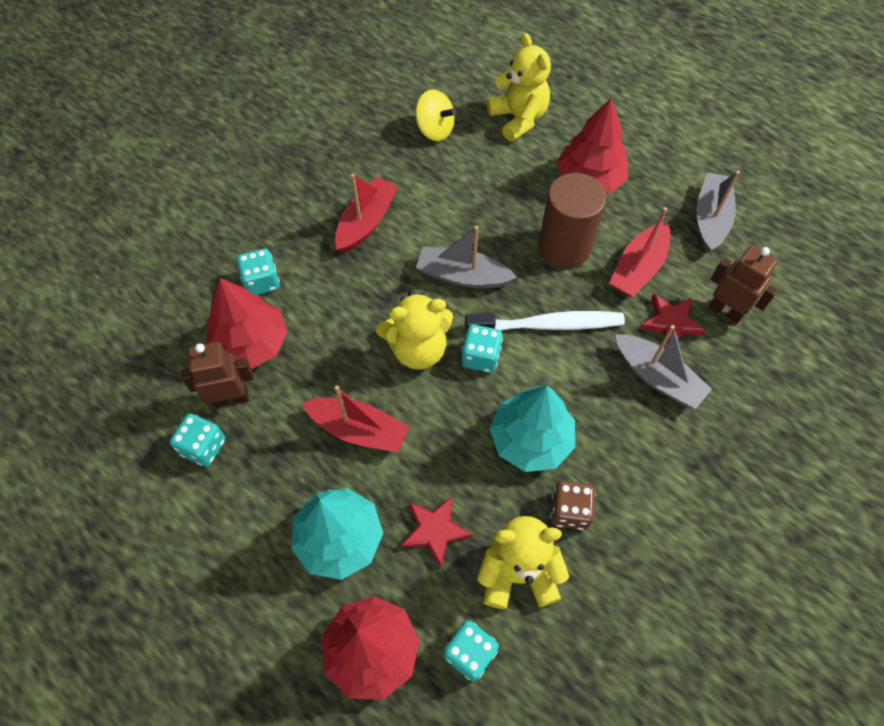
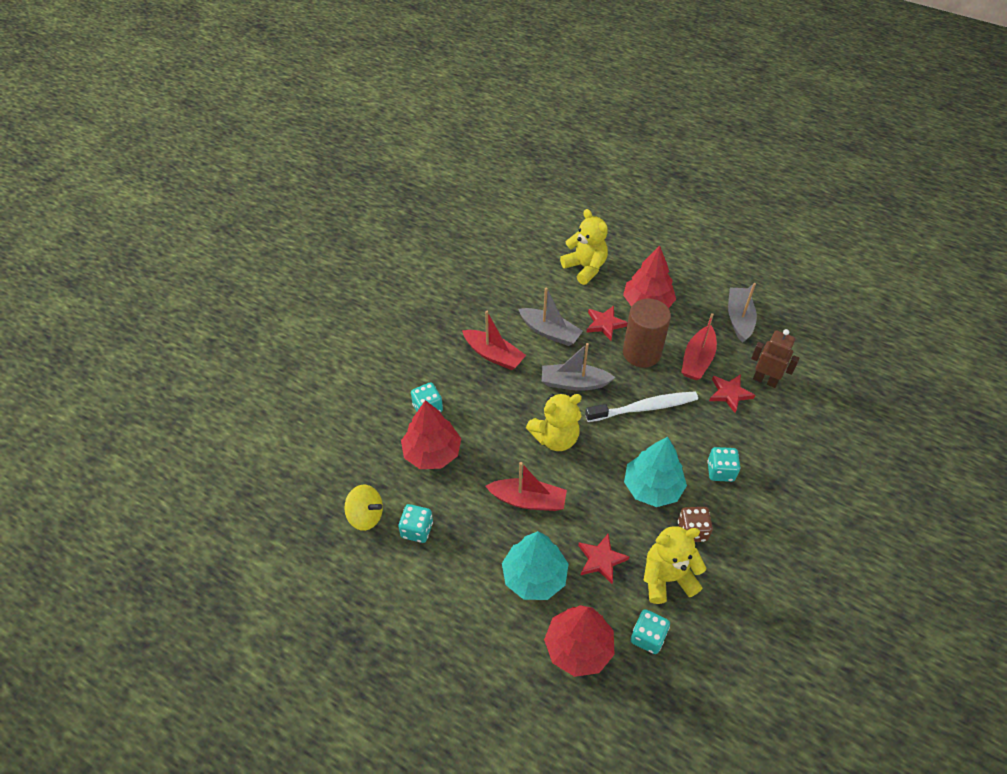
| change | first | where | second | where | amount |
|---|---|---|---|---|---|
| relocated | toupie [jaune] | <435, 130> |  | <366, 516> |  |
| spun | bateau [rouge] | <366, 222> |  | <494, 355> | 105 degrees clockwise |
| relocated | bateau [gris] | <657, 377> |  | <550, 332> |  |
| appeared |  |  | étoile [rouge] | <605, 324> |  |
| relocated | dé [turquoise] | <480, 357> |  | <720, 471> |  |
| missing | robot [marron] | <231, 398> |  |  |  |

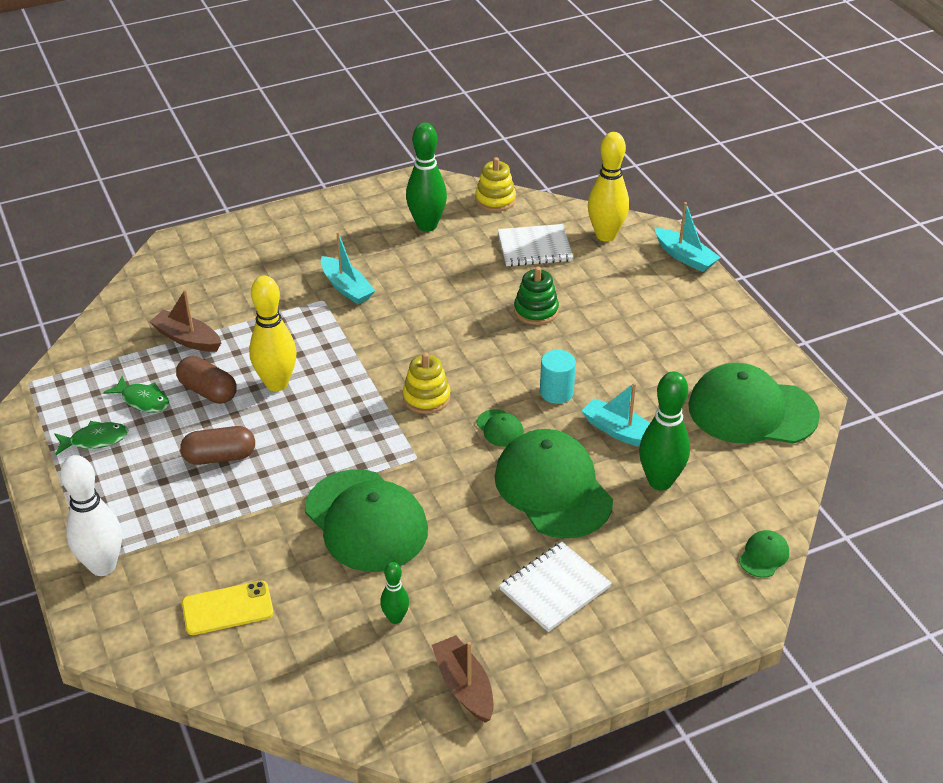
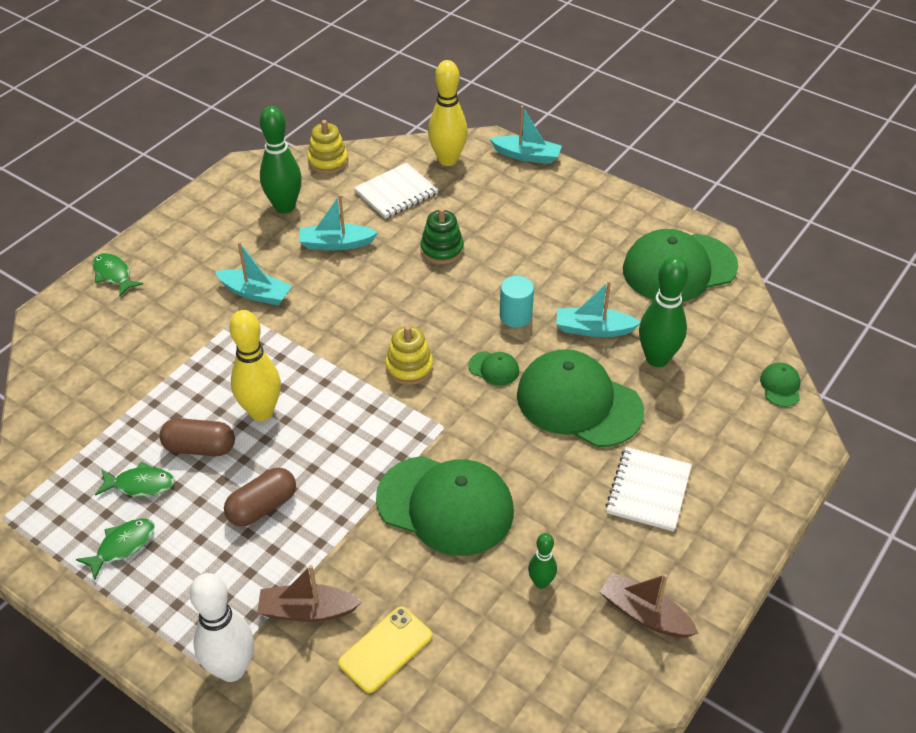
| change | first | where | second | where | amount |
|---|---|---|---|---|---|
| appeared |  |  | poisson [vert] | <113, 275> |  |
| relocated | bateau [marron] | <187, 339> |  | <307, 610> |  |
| appeared |  |  | bateau [turquoise] | <336, 244> |  |

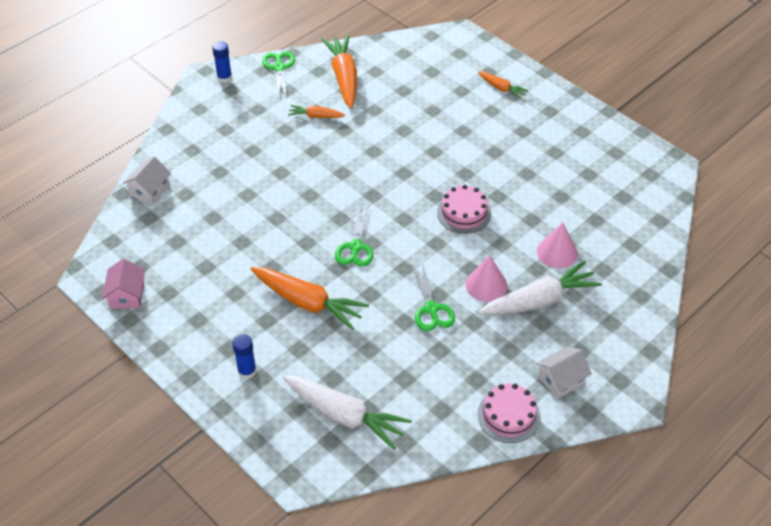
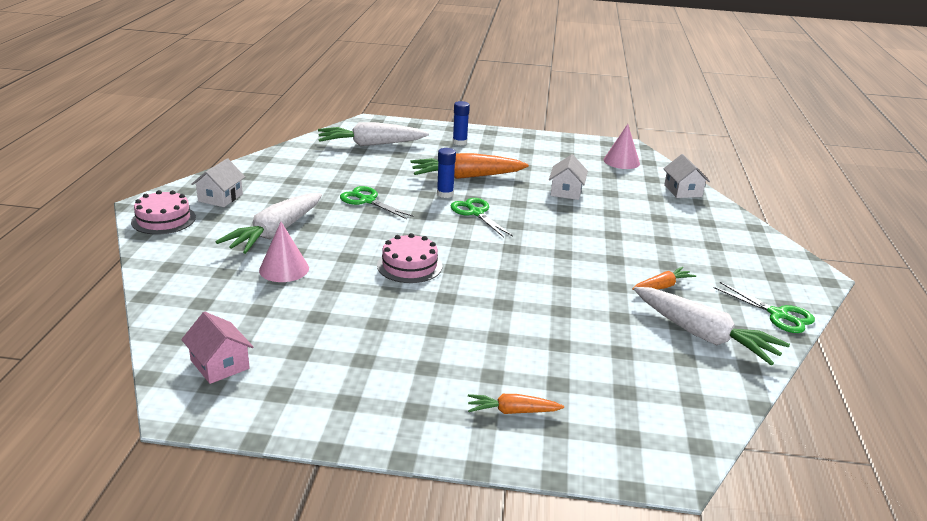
| change | first | where | second | where | amount |
|---|---|---|---|---|---|
| relocated | gâteau [rose] | <508, 415> |  | <163, 219> |  |
| relocated | maison [rose] | <127, 295> |  | <220, 364> |  |
| relocated | bâton de colle [bleu] | <224, 78> |  | <445, 194> |  |
| appeared |  |  | maison [blanc] | <566, 191> |  |
| relocated | cône [rose] | <486, 285> |  | <621, 161> |  |
| colour | carotte [orange] | <344, 77> | carotte [blanc] | <703, 335> |  |

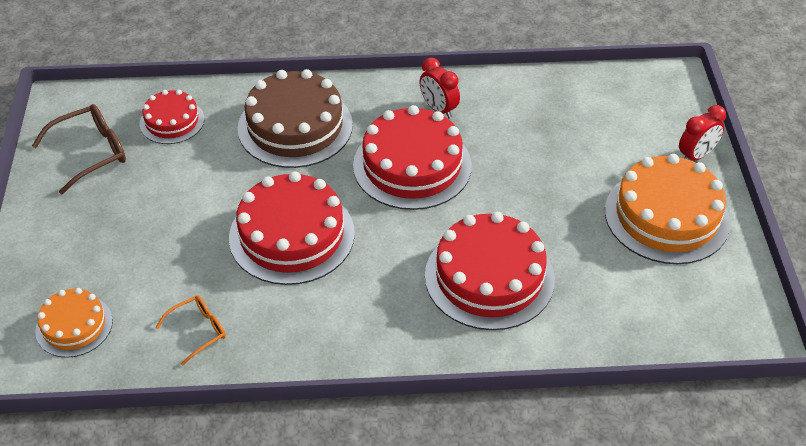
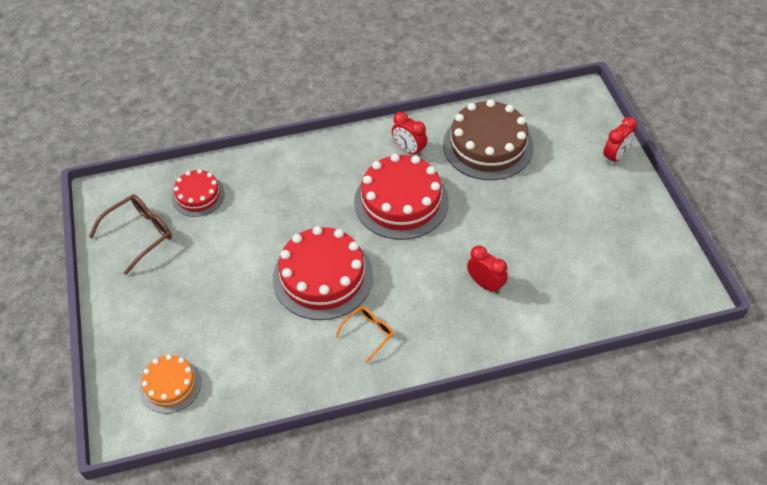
| change | first | where | second | where | amount |
|---|---|---|---|---|---|
| relocated | lunettes [orange] | <198, 331> |  | <368, 333> |  |
| relocated | gâteau [marron] | <295, 126> |  | <488, 145> |  |
| exchanged | gâteau [rouge] | <489, 277> | réveil [rouge] | <485, 284> |  |
| missing | gâteau [orange] | <666, 216> |  |  |  |

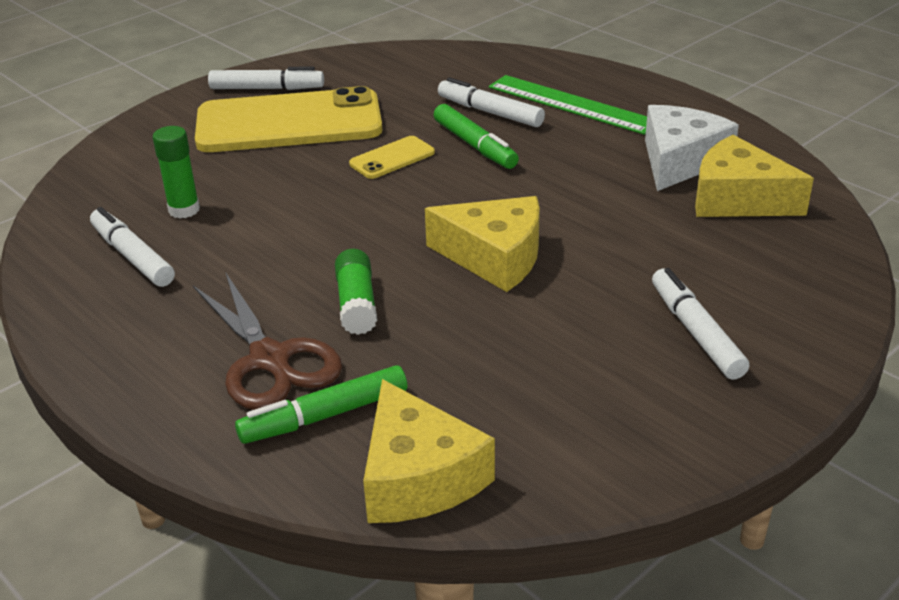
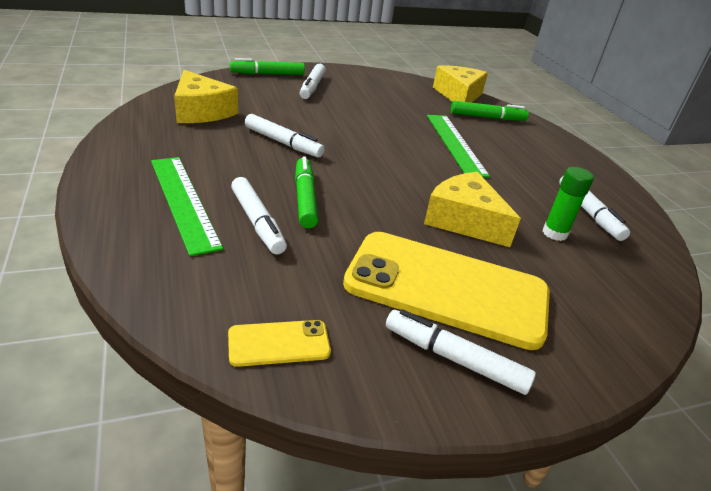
| change | first | where | second | where | amount |
|---|---|---|---|---|---|
| relocated | téléphone [jaune] | <392, 158> |  | <279, 343> |  |
| appeared |  |  | feutre [vert] | <267, 74> |  |
| appeared |  |  | feutre [blanc] | <283, 143> |  |
| relocated | fromage [jaune] | <494, 257> |  | <464, 220> |  |
| exchanged | bâton de colle [vert] | <357, 304> | règle [vert] | <455, 144> |  |
| missing | ciseaux [marron] | <271, 360> |  |  |  |
| missing | fromage [blanc] | <680, 161> |  |  |  |

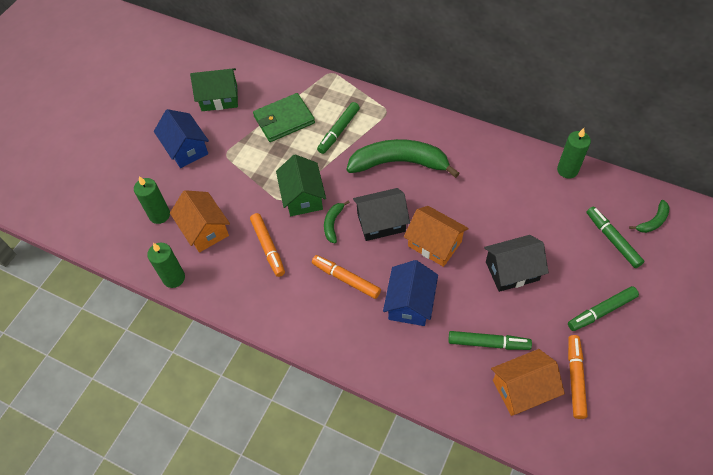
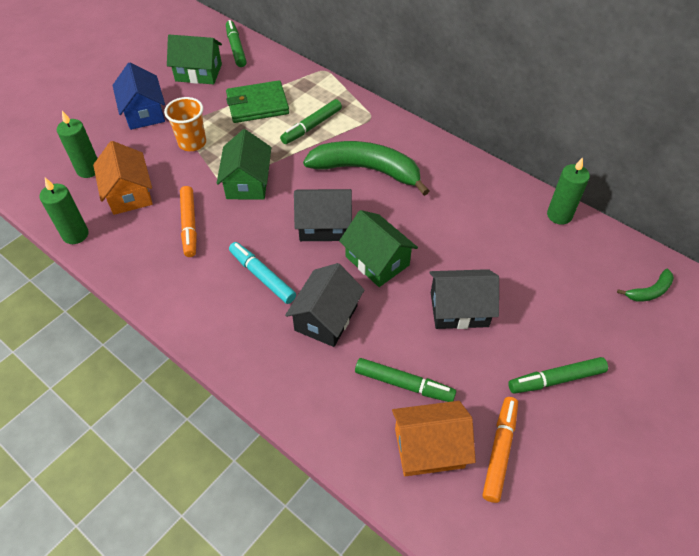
| change | first | where | second | where | amount |
|---|---|---|---|---|---|
| appeared |  |  | gobelet [orange] | <192, 143> |  |
| relocated | feutre [vert] | <612, 240> |  | <236, 48> |  |
| colour | feutre [orange] | <346, 279> | feutre [turquoise] | <262, 276> |  |
| colour | maison [bleu] | <410, 303> | maison [noir] | <326, 318> |  |
| colour | maison [orange] | <434, 244> | maison [vert] | <377, 261> |  |
| missing | banane [vert] | <333, 224> |  |  |  |

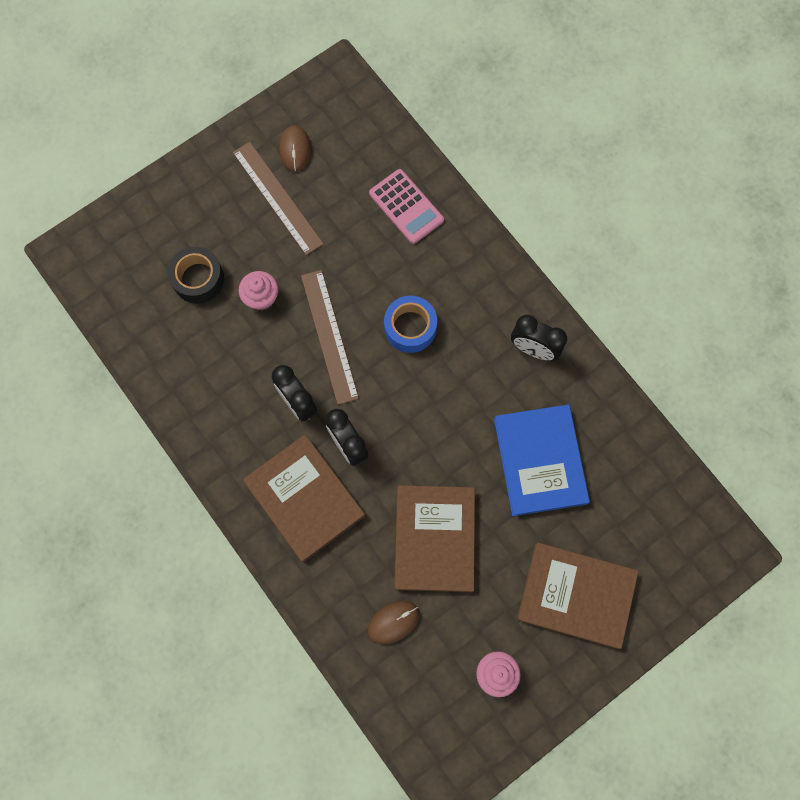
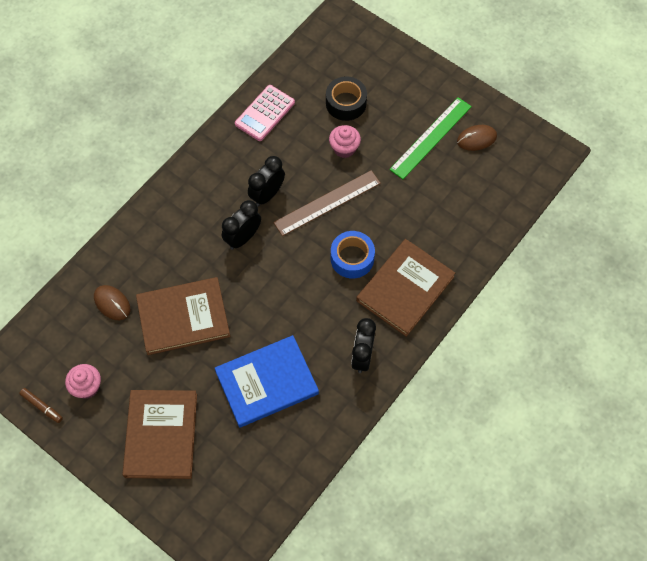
| change | first | where | second | where | amount |
|---|---|---|---|---|---|
| appeared |  |  | feutre [marron] | <42, 406> |  |
| relocated | calculatrice [rose] | <406, 207> |  | <265, 113> |  |
| relocated | livre [marron] | <304, 498> |  | <405, 288> |  |
| colour | règle [marron] | <277, 198> | règle [vert] | <430, 137> |  |

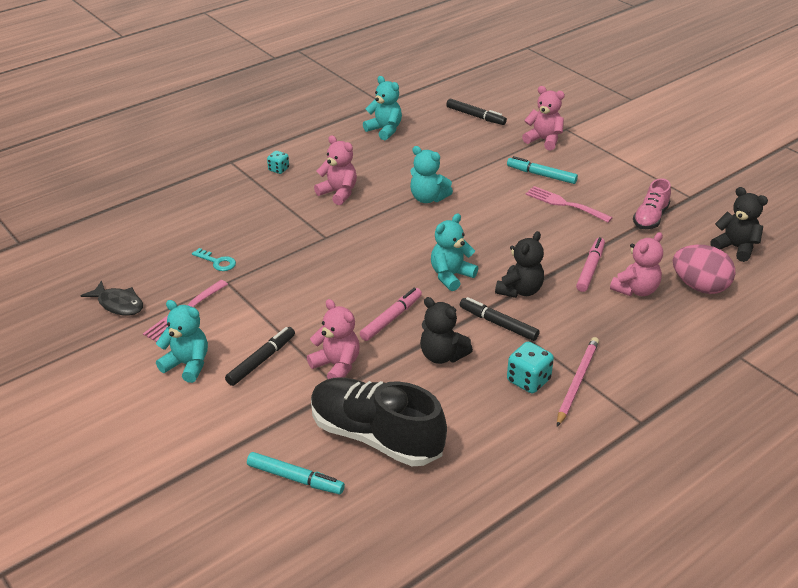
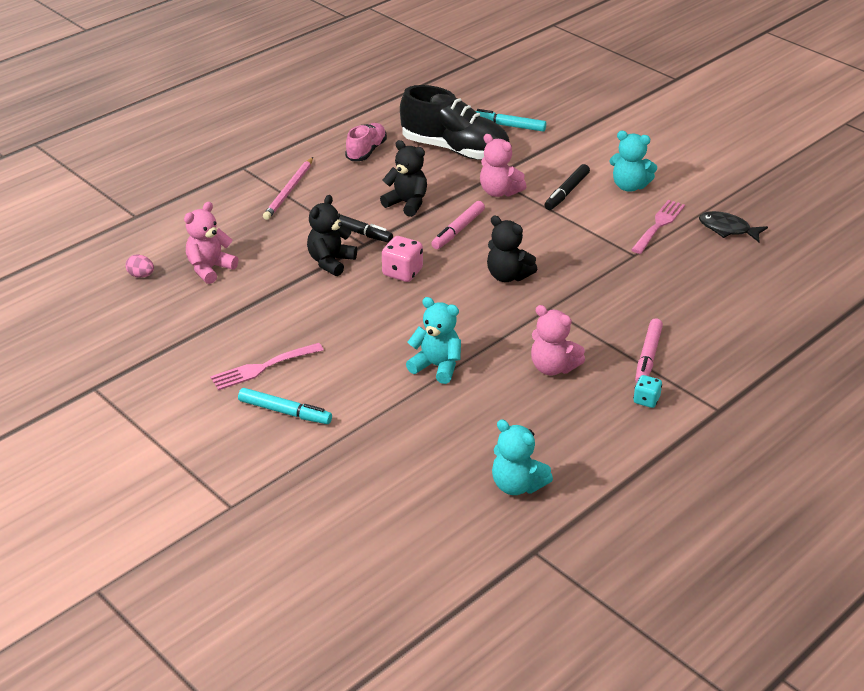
| change | first | where | second | where | amount |
|---|---|---|---|---|---|
| size | œuf [rose] | <699, 286> |  | <141, 275> | x0.47 |
| spun | fourchette [rose] | <564, 204> |  | <262, 368> | 120 degrees clockwise |
| relocated | chaussure [rose] | <650, 218> |  | <366, 151> |  |
| exchanged | ours en peluche [turquoise] | <451, 276> | dé [rose] | <402, 272> |  |
| relocated | ours en peluche [noir] | <735, 248> |  | <508, 276> |  |
| relocated | feutre [rose] | <590, 269> |  | <648, 357> |  |
| missing | clé [turquoise] | <217, 262> |  |  |  |
| missing | feutre [noir] | <475, 116> |  |  |  |
| missing | dé [turquoise] | <528, 380> |  |  |  |
| missing | ours en peluche [rose] | <543, 140> |  |  |  |

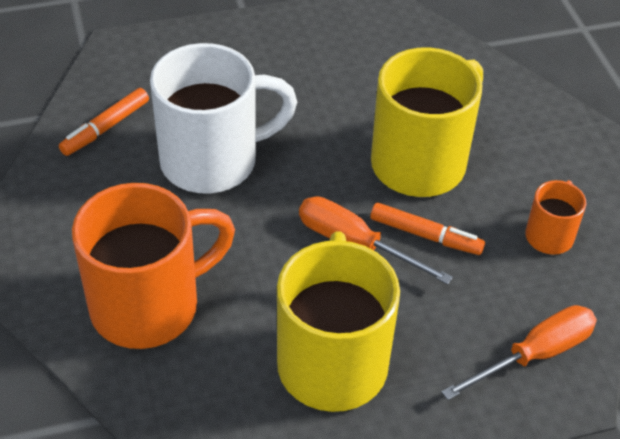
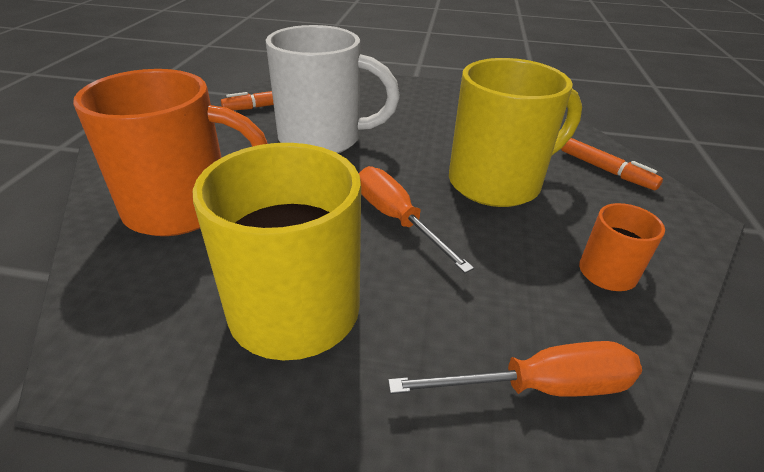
| change | first | where | second | where | amount |
|---|---|---|---|---|---|
| relocated | feutre [orange] | <425, 235> |  | <606, 170> |  |

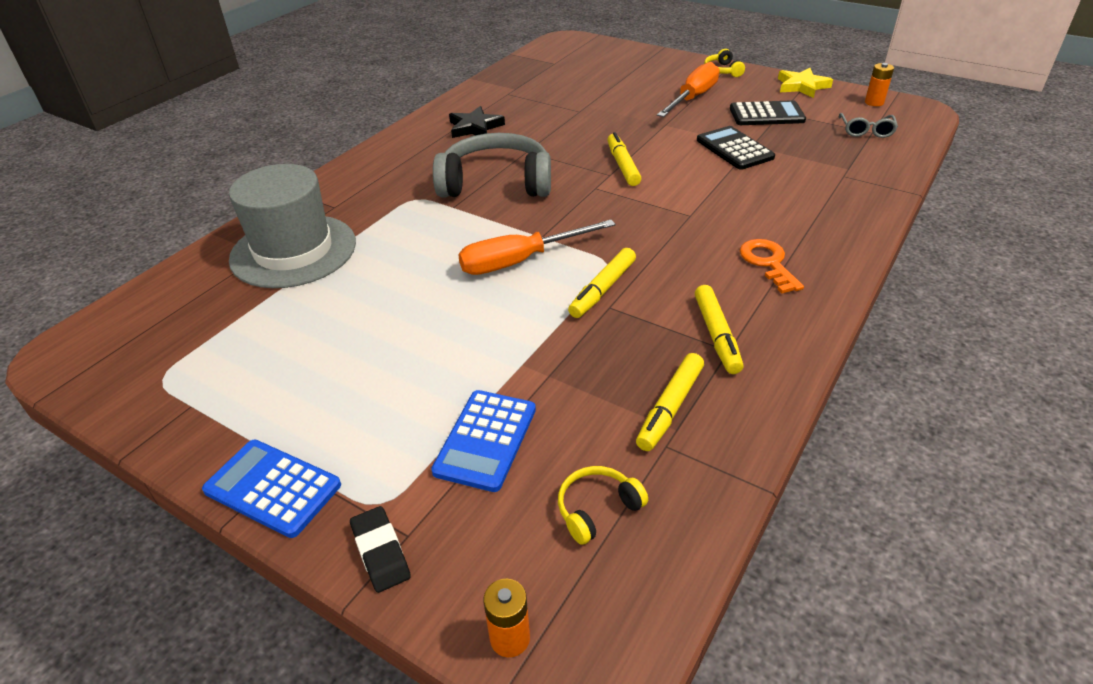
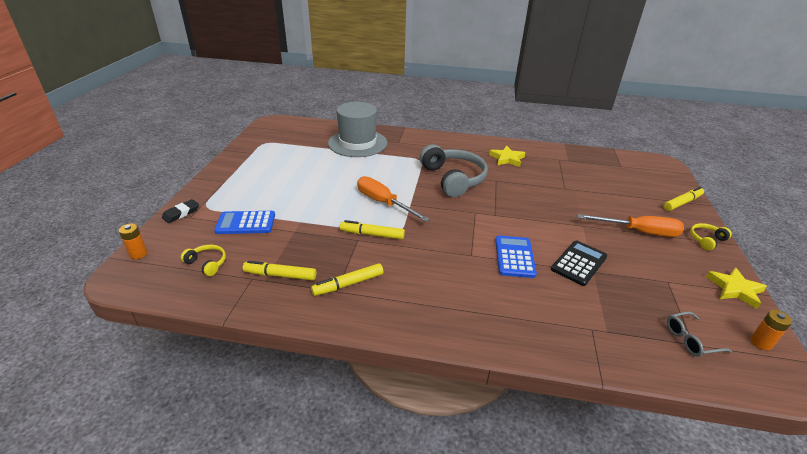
| change | first | where | second | where | amount |
|---|---|---|---|---|---|
| colour | étoile [noir] | <475, 127> | étoile [jaune] | <507, 159> |  |
| relocated | calculatrice [bleu] | <272, 488> |  | <514, 257> |  |
| relocated | feutre [jaune] | <623, 165> |  | <682, 203> |  |
| missing | calculatrice [noir] | <766, 115> |  |  |  |
| missing | clé [orange] | <768, 263> |  |  |  |

